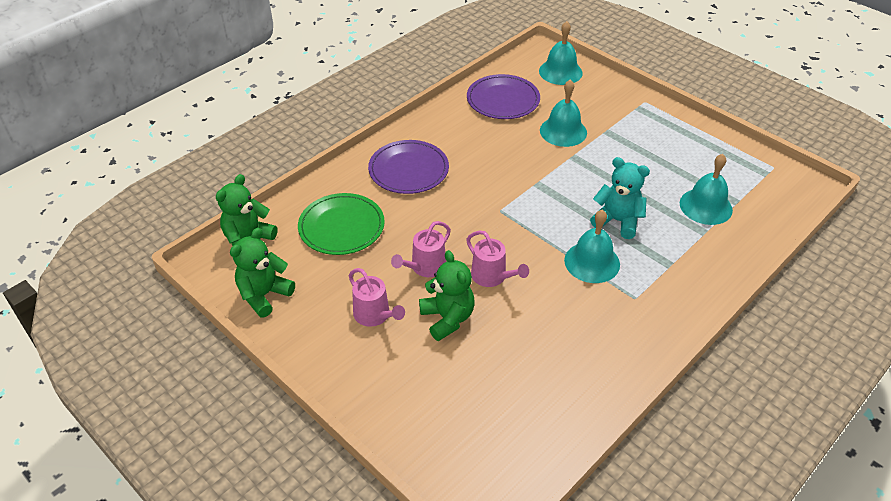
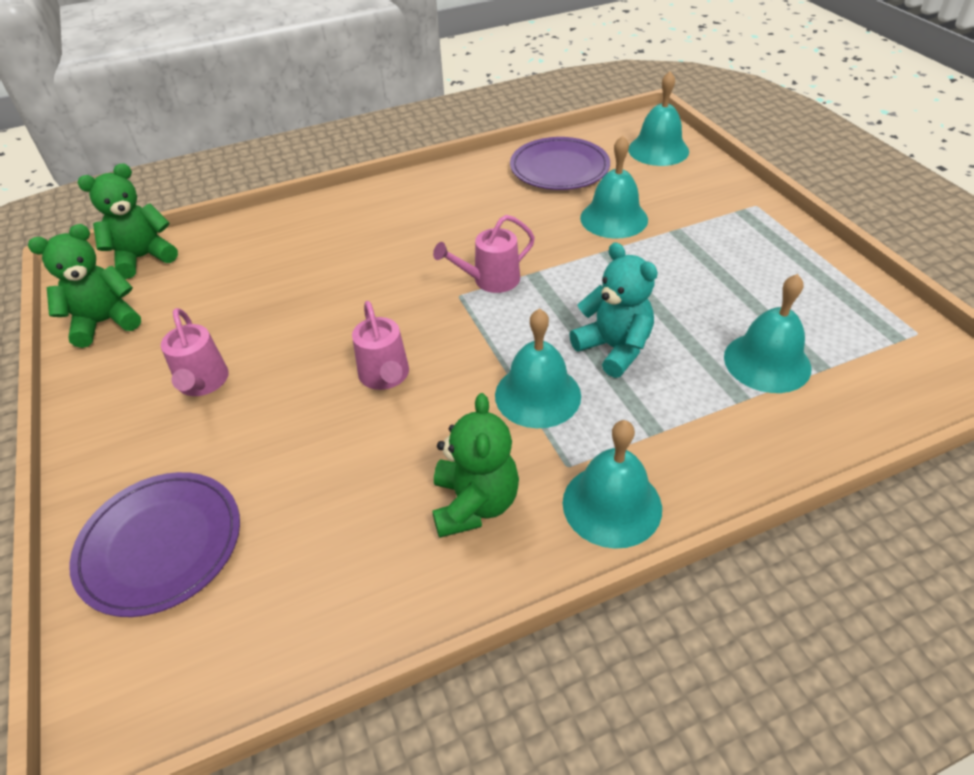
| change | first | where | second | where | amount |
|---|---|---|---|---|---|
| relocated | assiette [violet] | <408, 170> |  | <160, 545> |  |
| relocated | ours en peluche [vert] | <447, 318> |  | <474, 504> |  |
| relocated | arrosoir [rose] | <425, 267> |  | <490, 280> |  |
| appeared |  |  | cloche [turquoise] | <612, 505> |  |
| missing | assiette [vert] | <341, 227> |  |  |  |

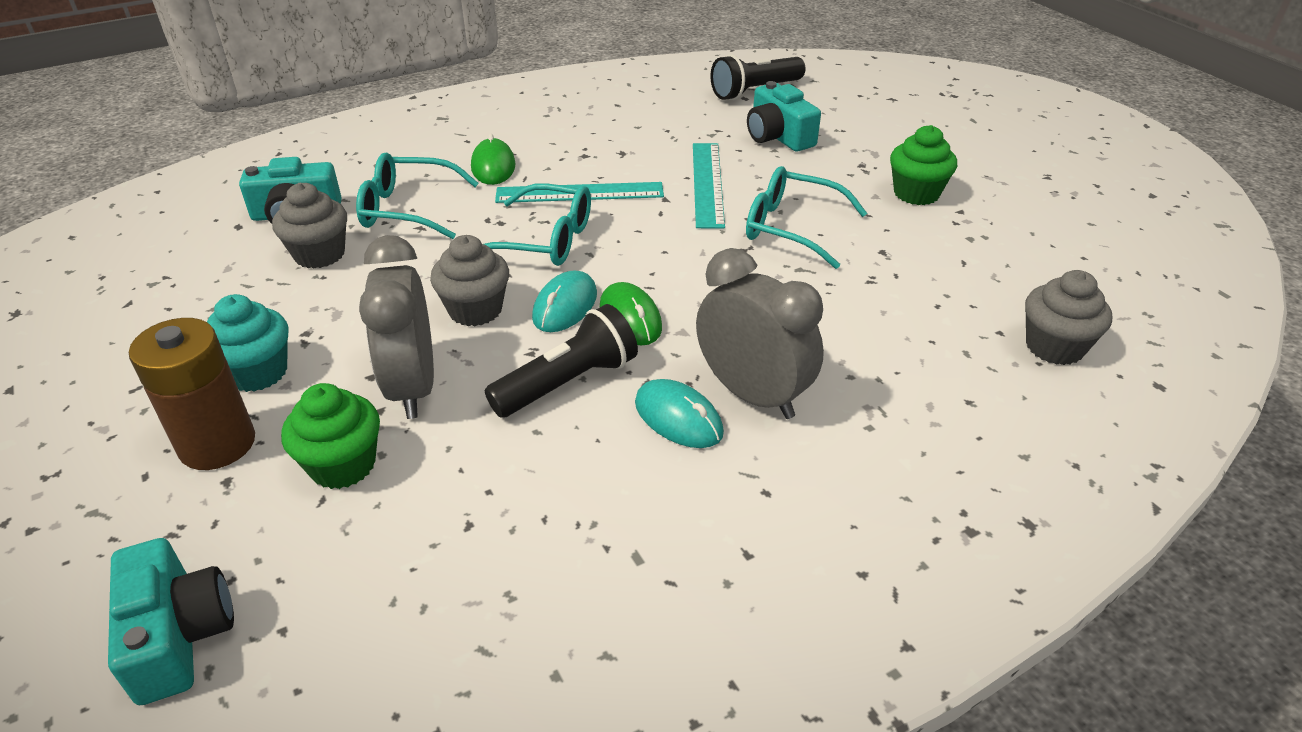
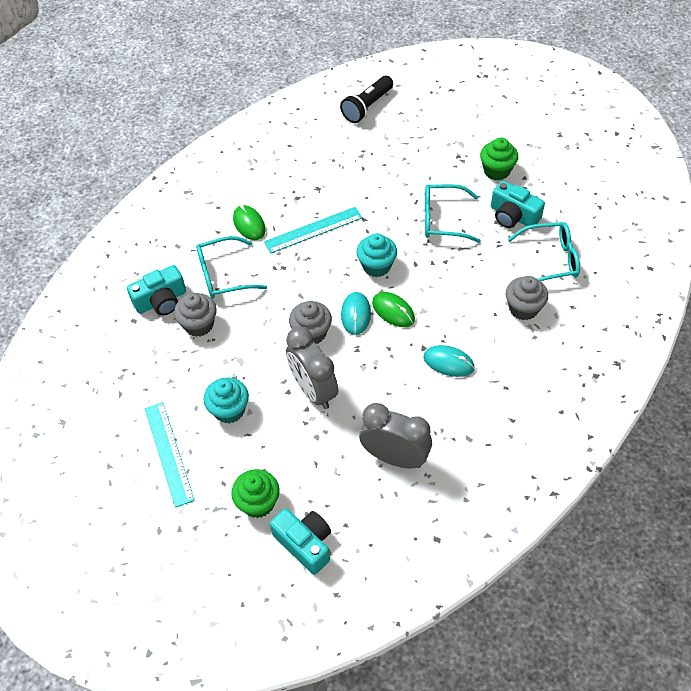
| change | first | where | second | where | amount |
|---|---|---|---|---|---|
| relocated | règle [turquoise] | <707, 184> |  | <169, 453> |  |
| relocated | muffin [vert] | <343, 465> |  | <258, 503> |  |
| appeared |  |  | muffin [turquoise] | <376, 266> |  |
| relocated | réveil [gris] | <752, 395> |  | <394, 457> |  |
| relocated | appareil photo [turquoise] | <778, 136> |  | <513, 216> |  |
| relocated | muffin [gris] | <1054, 347> |  | <523, 308> |  |
| relocated | lunettes [turquoise] | <545, 240> |  | <550, 260> |  |
| missing | pile [marron] | <217, 444> |  |  |  |
| missing | lampe de poche [noir] | <568, 382> |  |  |  |

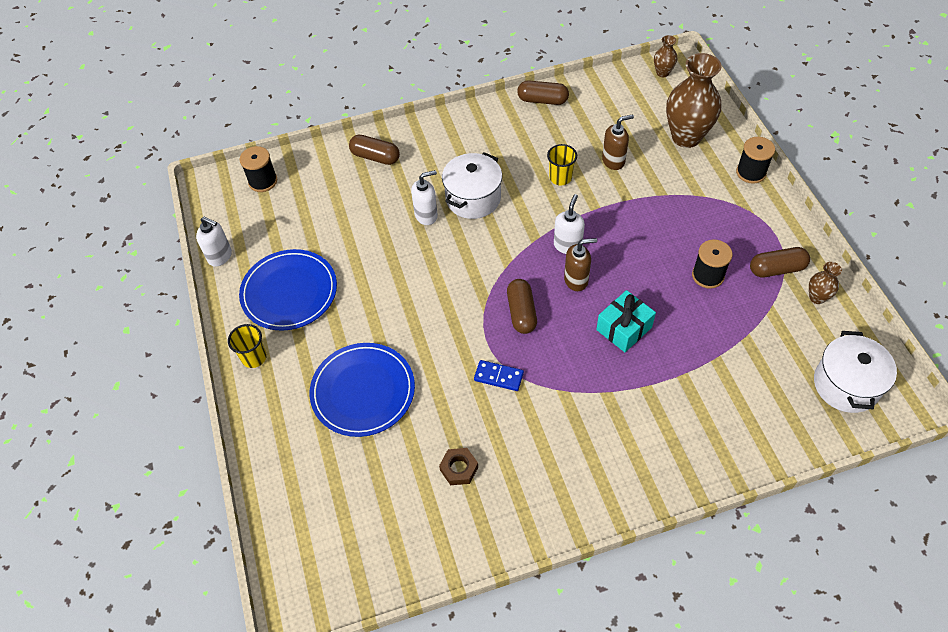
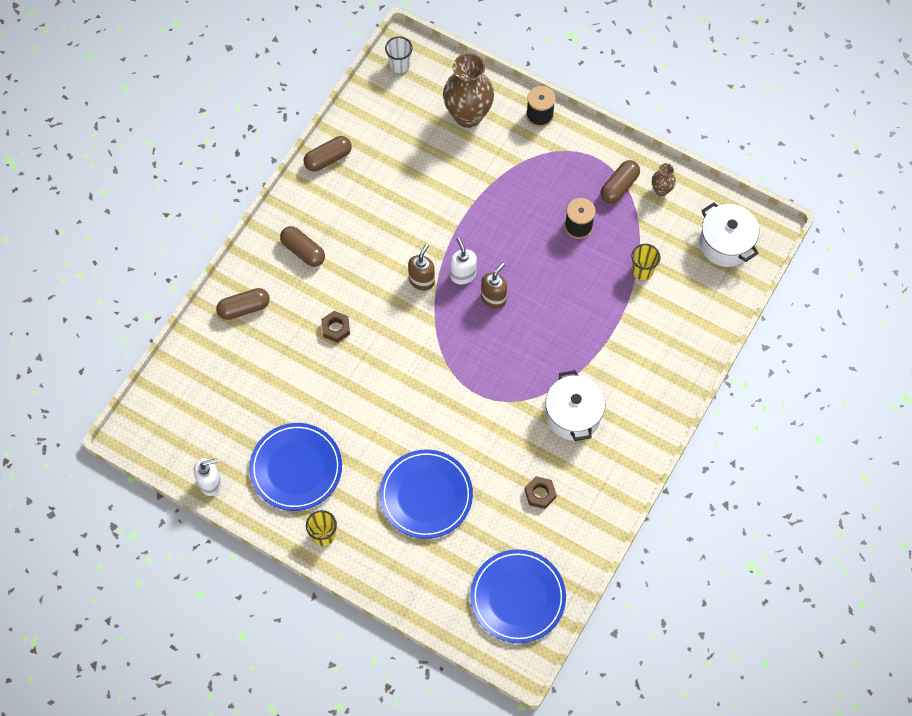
| change | first | where | second | where | amount |
|---|---|---|---|---|---|
| relocated | gélule [marron] | <521, 312> |  | <303, 251> |  |
| exchanged | distributeur de savon [blanc] | <426, 215> | écrou [marron] | <336, 328> |  |
| exchanged | vase [marron] | <662, 73> | gobelet [blanc] | <399, 65> |  |
| relocated | distributeur de savon [marron] | <613, 161> |  | <422, 280> |  |
| appeared |  |  | assiette [bleu] | <517, 597> |  |
| relocated | marmite [blanc] | <473, 198> |  | <573, 415> |  |
| relocated | gobelet [jaune] | <560, 178> |  | <642, 270> |  |
| missing | bobine [noir] | <263, 181> |  |  |  |
| missing | domino [bleu] | <498, 376> |  |  |  |
| missing | cadeau [turquoise] | <624, 328> |  |  |  |

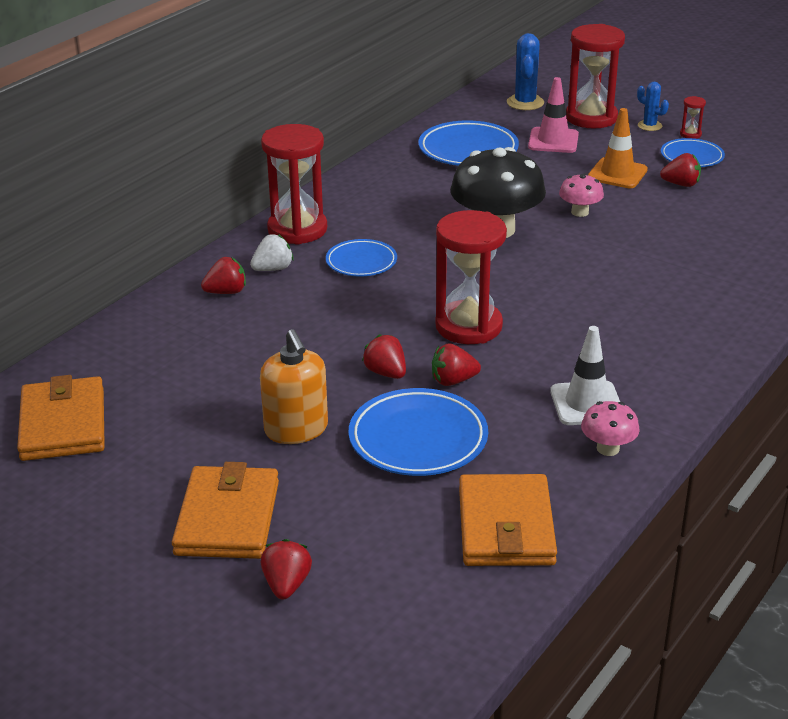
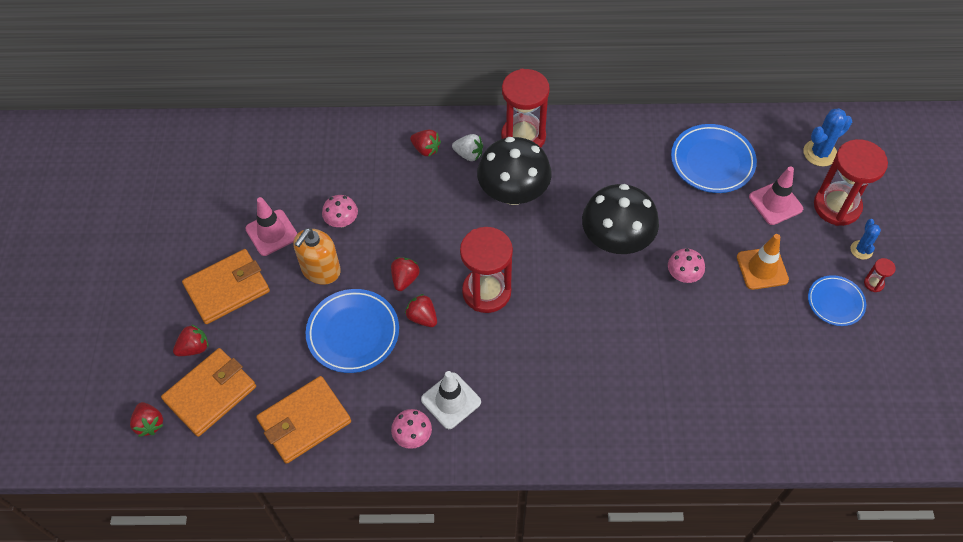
| change | first | where | second | where | amount |
|---|---|---|---|---|---|
| relocated | fraise [rouge] | <681, 184> |  | <149, 424> |  |
| relocated | portefeuille [orange] | <63, 424> |  | <210, 394> |  |
| appeared |  |  | cône de chantier [rose] | <272, 233> |  |
| appeared |  |  | champignon [rose] | <342, 221> |  |
| exchanged | assiette [bleu] | <361, 262> | champignon [noir] | <513, 193> |  |

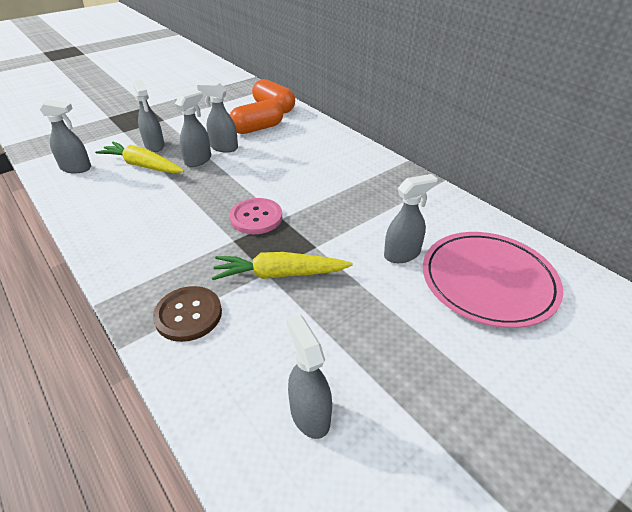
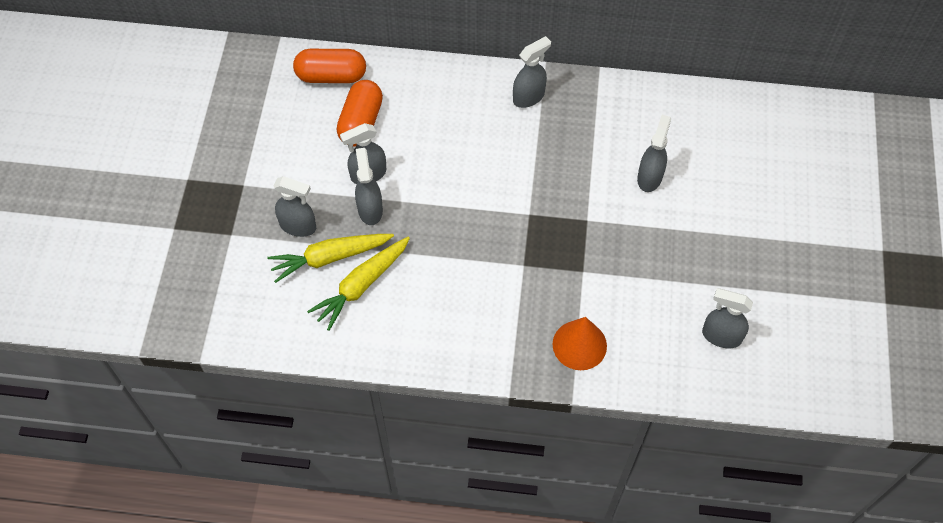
| change | first | where | second | where | amount |
|---|---|---|---|---|---|
| relocated | carotte [jaune] | <279, 274> |  | <361, 285> |  |
| relocated | vaporisateur [gris] | <76, 168> |  | <529, 97> |  |
| exchanged | bouton [marron] | <188, 315> | cône [orange] | <579, 345> |  |
| missing | bouton [rose] | <256, 217> |  |  |  |
| missing | assiette [rose] | <488, 281> |  |  |  |

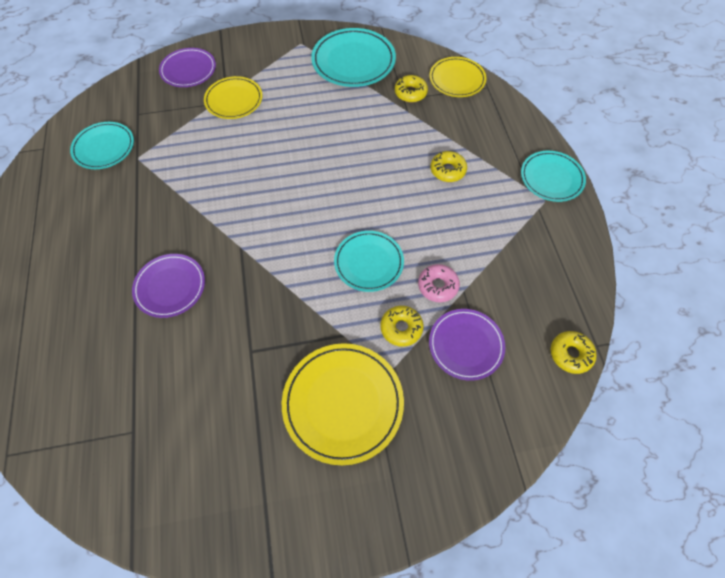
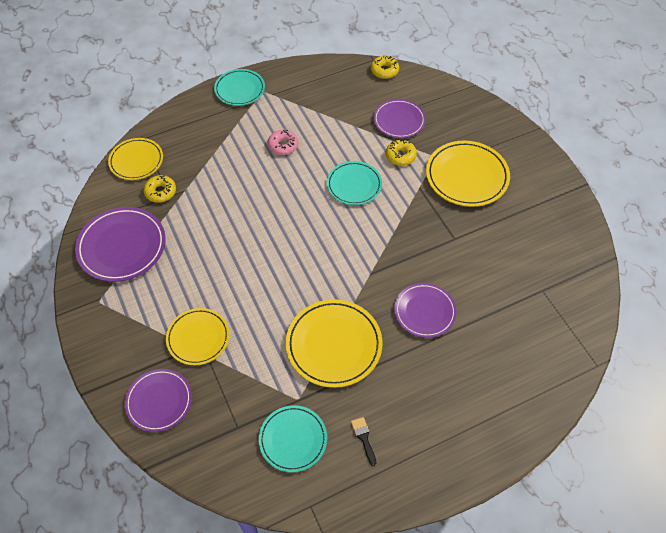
| change | first | where | second | where | amount |
|---|---|---|---|---|---|
| colour | assiette [turquoise] | <353, 61> | assiette [violet] | <122, 246> |  |
| relocated | beignet [rose] | <437, 286> |  | <283, 145> |  |
| appeared |  |  | assiette [jaune] | <334, 345> |  |
| appeared |  |  | pinceau [noir] | <363, 438> |  |
| missing | beignet [jaune] | <447, 170> |  |  |  |

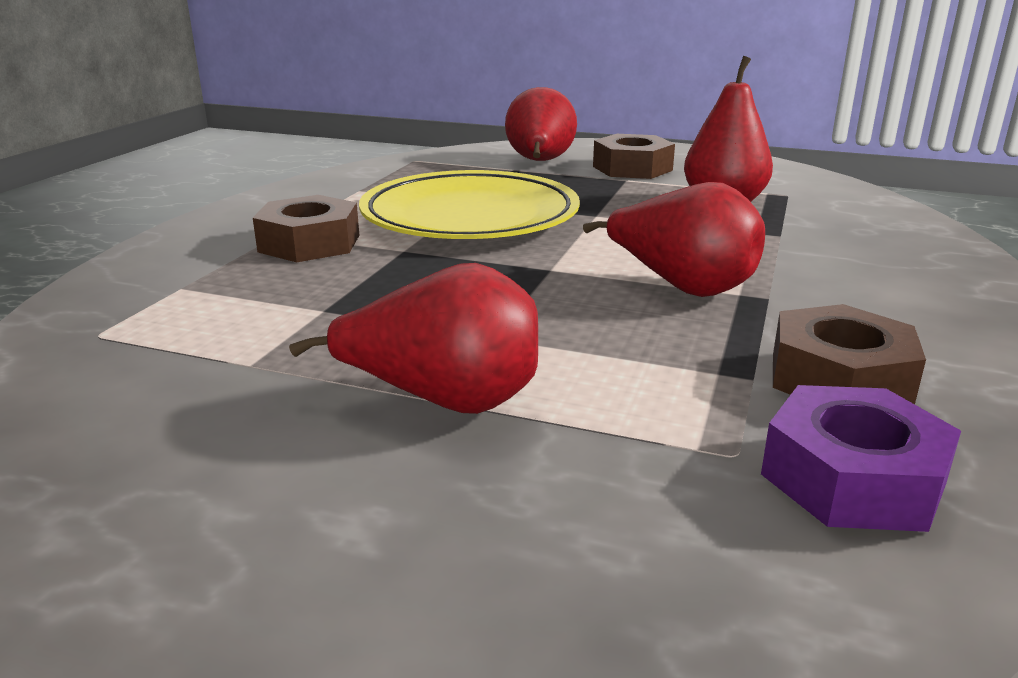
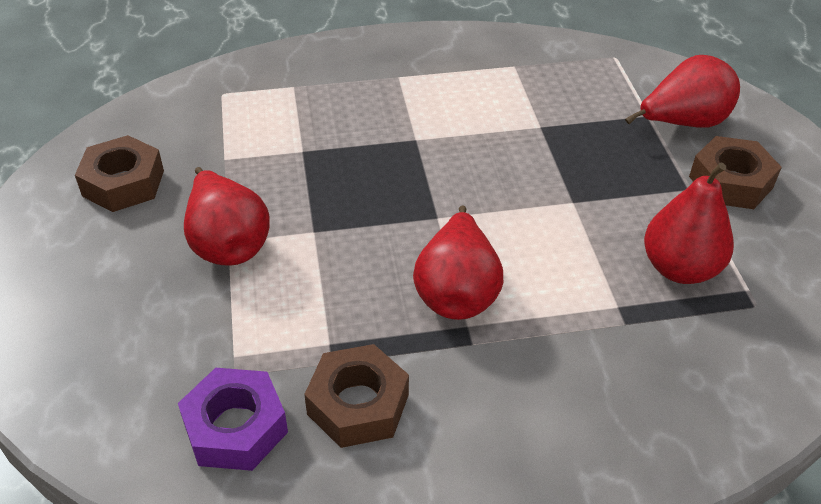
| change | first | where | second | where | amount |
|---|---|---|---|---|---|
| relocated | écrou [marron] | <309, 243> |  | <123, 183> |  |
| missing | assiette [jaune] | <470, 217> |  |  |  |

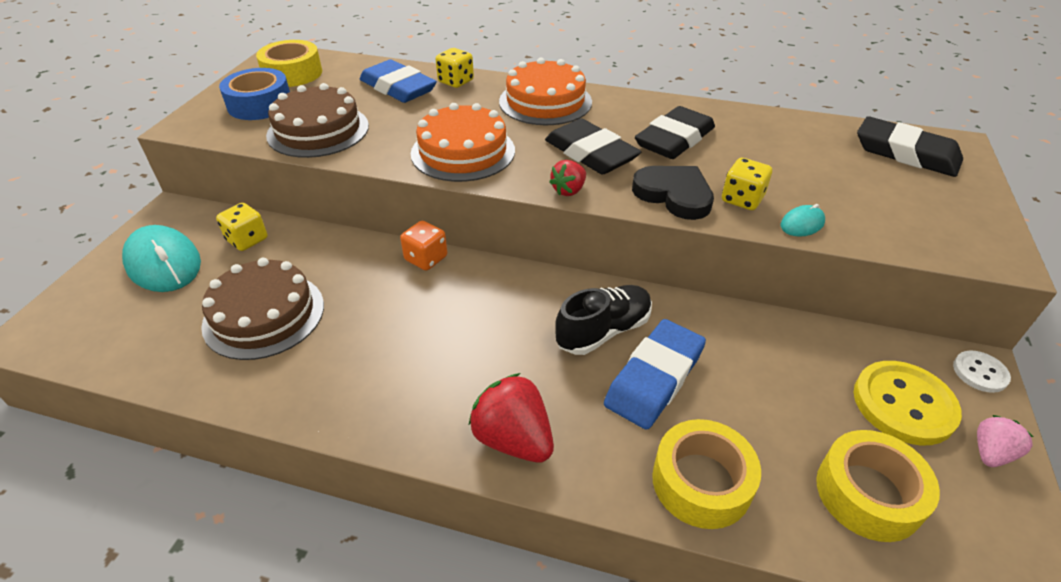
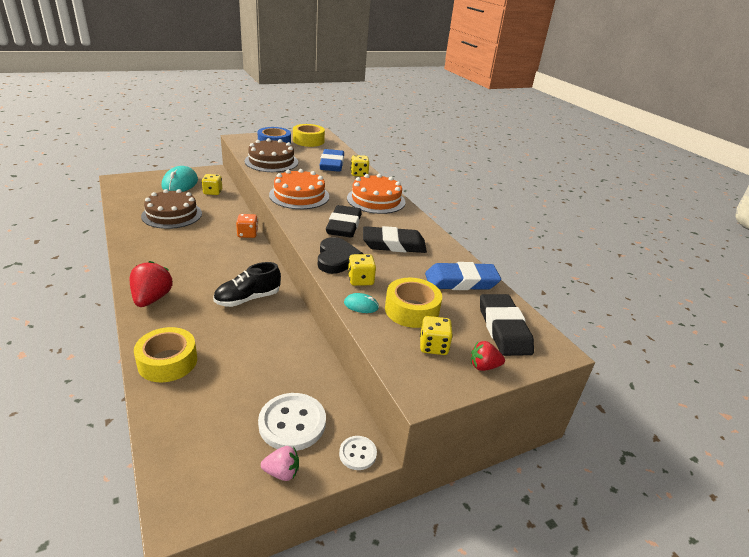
| change | first | where | second | where | amount |
|---|---|---|---|---|---|
| spun | chaussure [noir] | <603, 331> |  | <248, 299> | 135 degrees clockwise |
| colour | bouton [jaune] | <903, 404> | bouton [blanc] | <292, 423> |  |
| relocated | ruban adhésif [jaune] | <868, 493> |  | <411, 310> |  |
| appeared |  |  | dé [jaune] | <433, 346> |  |
| relocated | gomme [bleu] | <654, 378> |  | <461, 281> |  |
| relocated | fraise [rouge] | <569, 190> |  | <484, 366> |  |

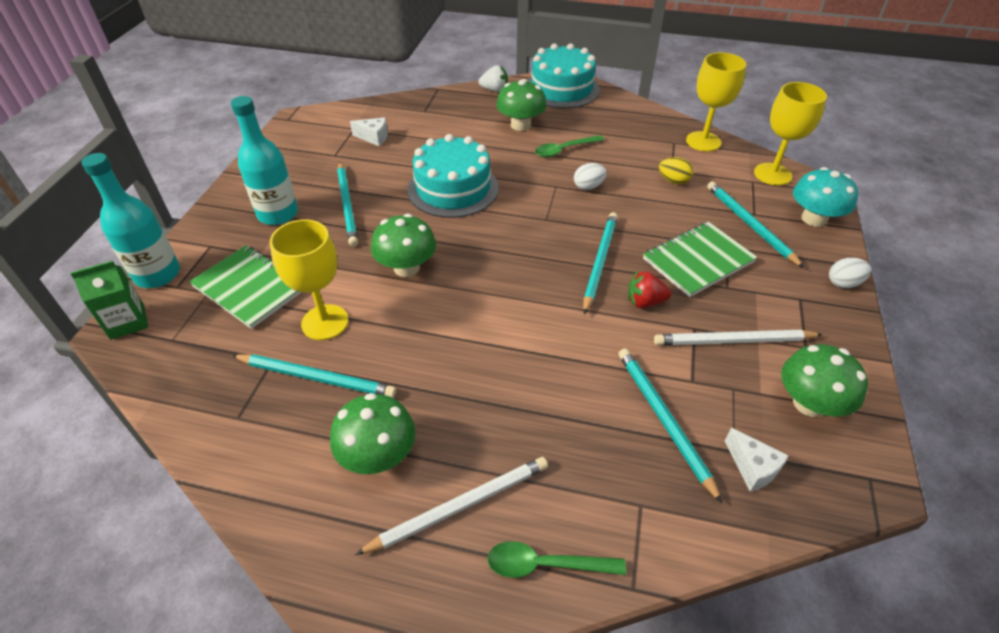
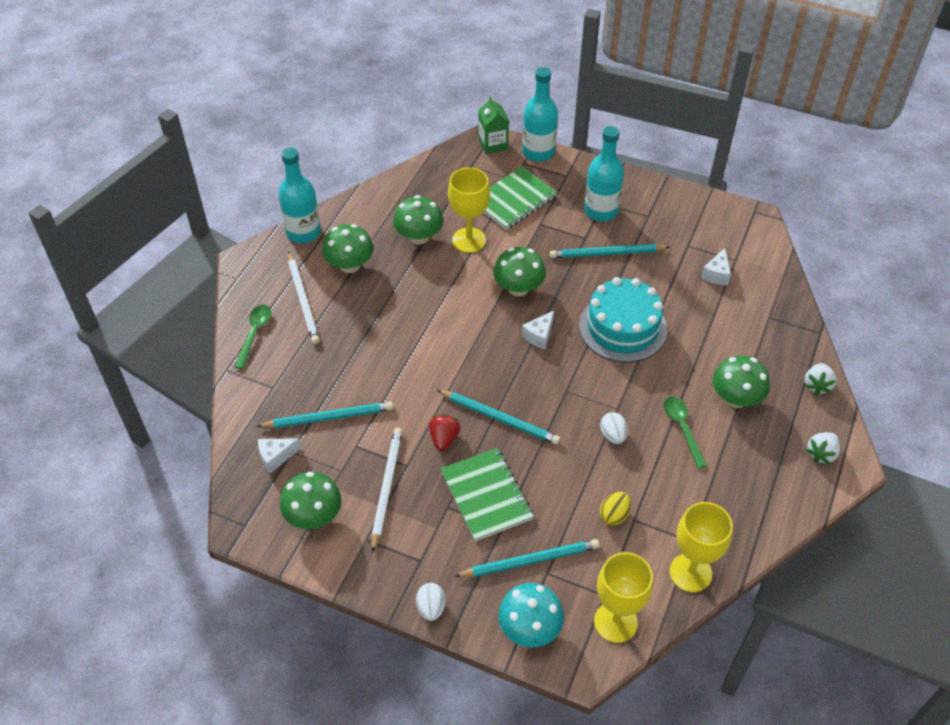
| change | first | where | second | where | amount |
|---|---|---|---|---|---|
| appeared |  |  | bouteille [turquoise] | <303, 232> |  |
| exchanged | crayon [turquoise] | <317, 378> | champignon [vert] | <419, 236> |  |
| appeared |  |  | fromage [blanc] | <539, 335> |  |
| exchanged | gâteau [turquoise] | <562, 89> | fraise [blanc] | <821, 454> |  |

